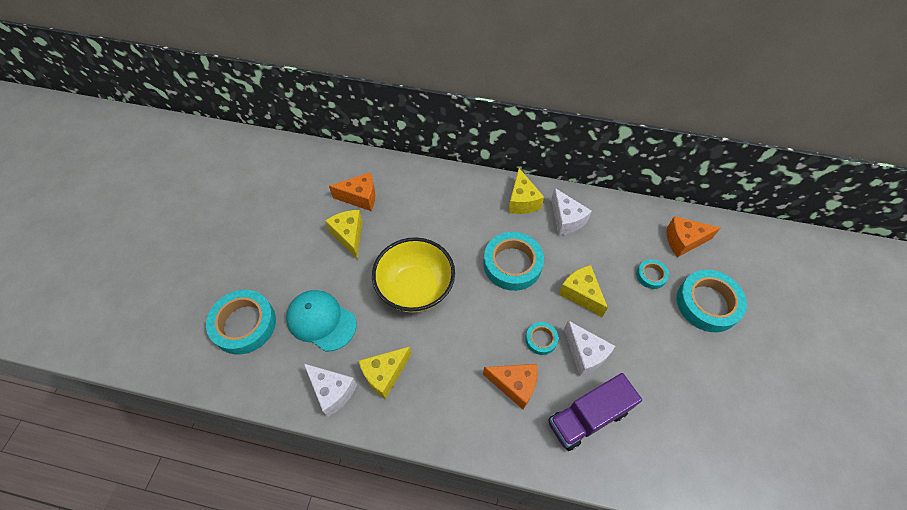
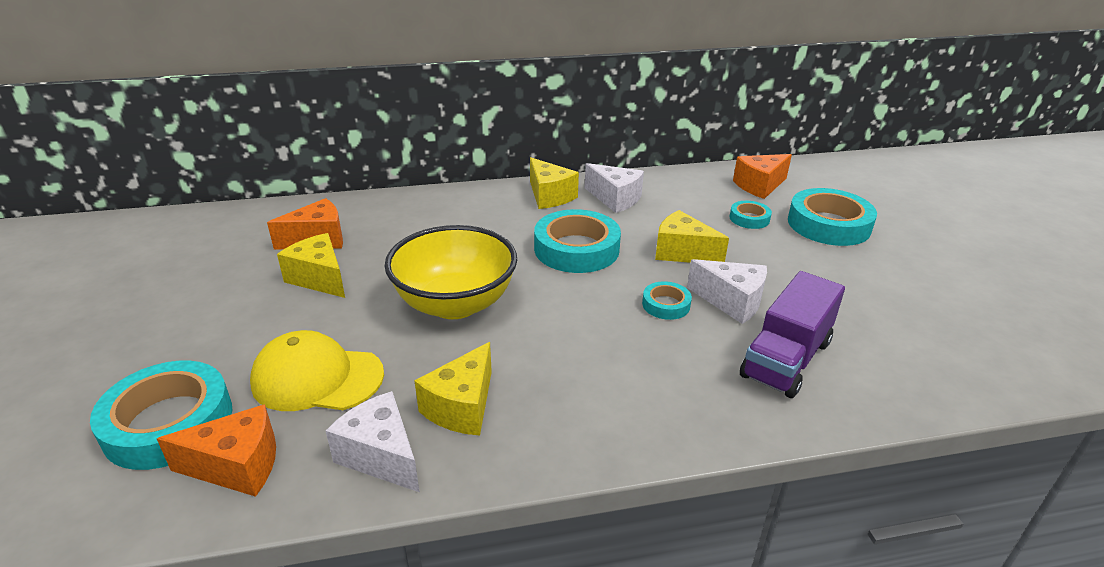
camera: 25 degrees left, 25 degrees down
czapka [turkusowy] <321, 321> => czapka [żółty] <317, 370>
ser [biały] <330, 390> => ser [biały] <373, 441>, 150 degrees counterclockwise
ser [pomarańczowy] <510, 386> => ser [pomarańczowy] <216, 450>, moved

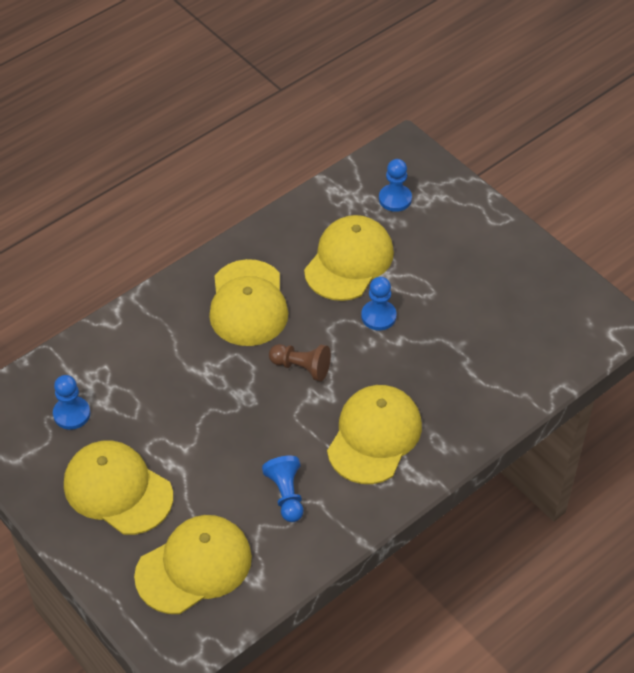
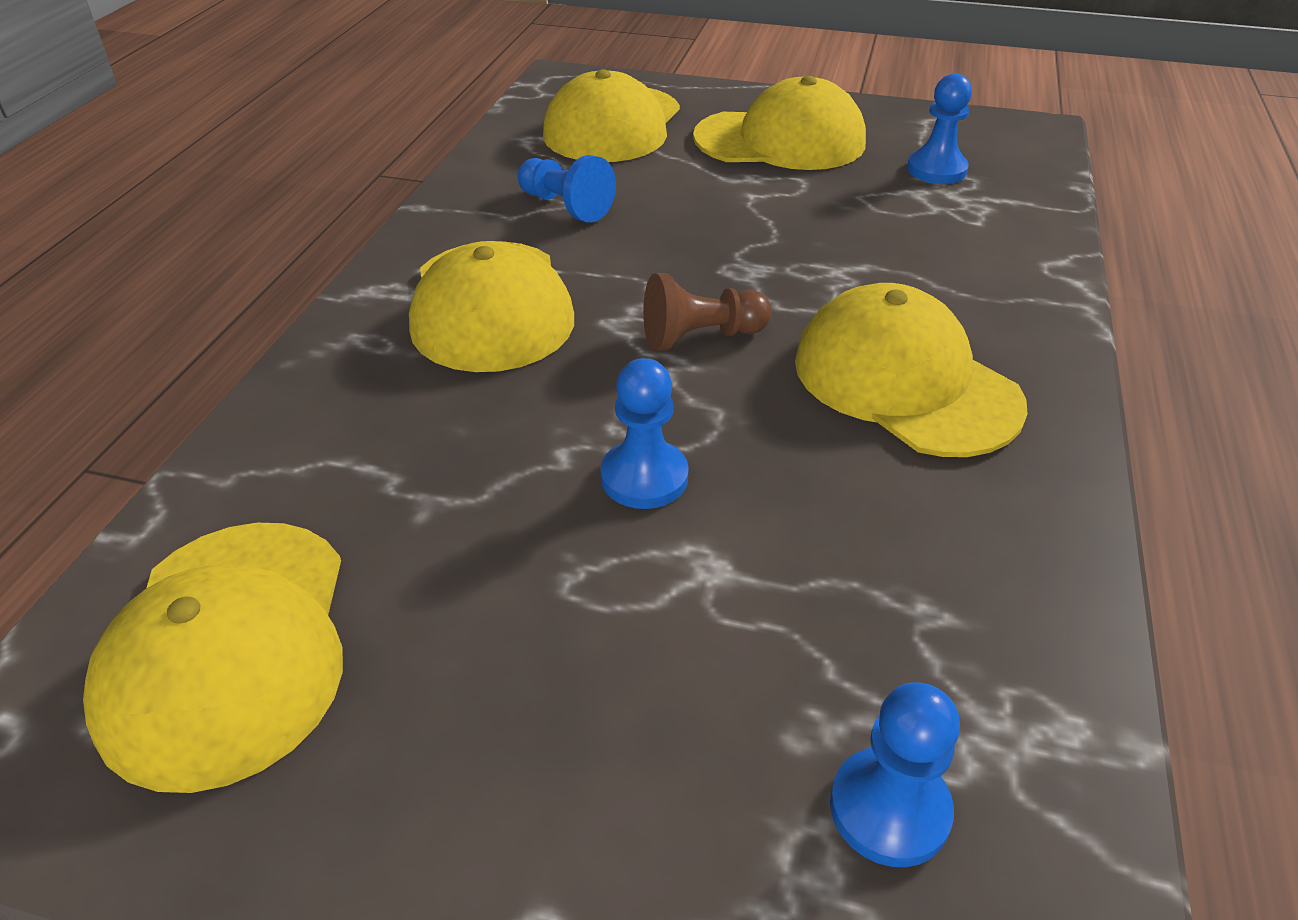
camera: 145 degrees right, 10 degrees down
czapka [żółty] <349, 258> => czapka [żółty] <213, 658>, moved

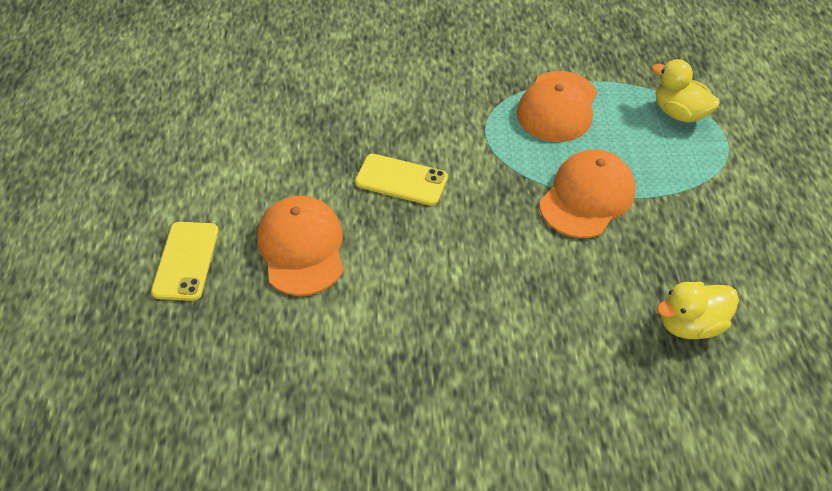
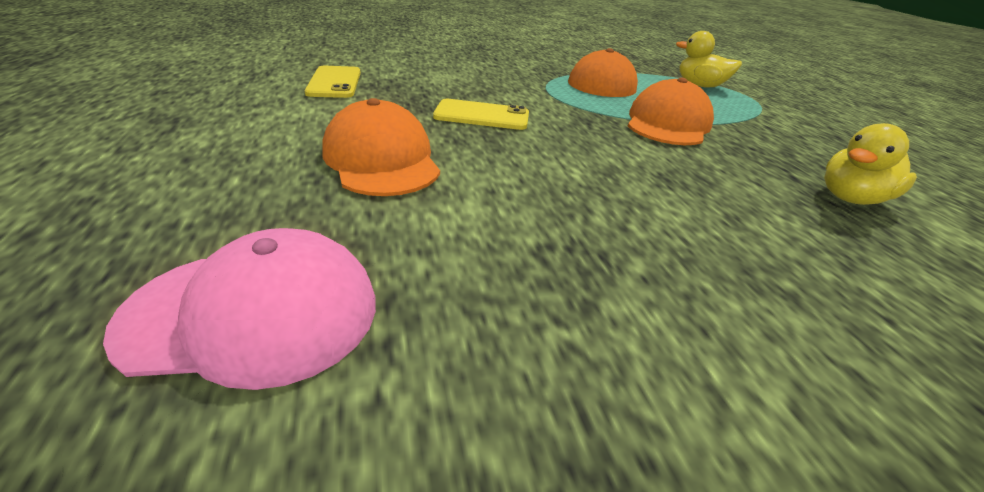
camera: 15 degrees left, 15 degrees down
telefon [żółty] <185, 261> => telefon [żółty] <333, 82>, moved
nothing => czapka [różowy] <239, 309>

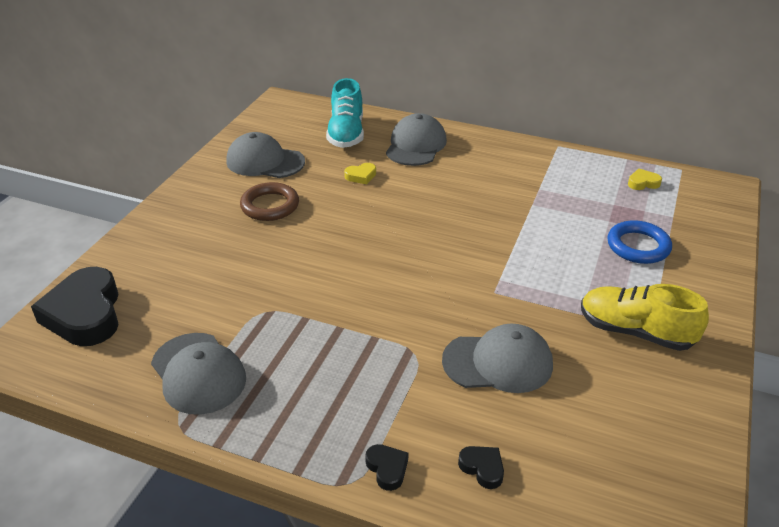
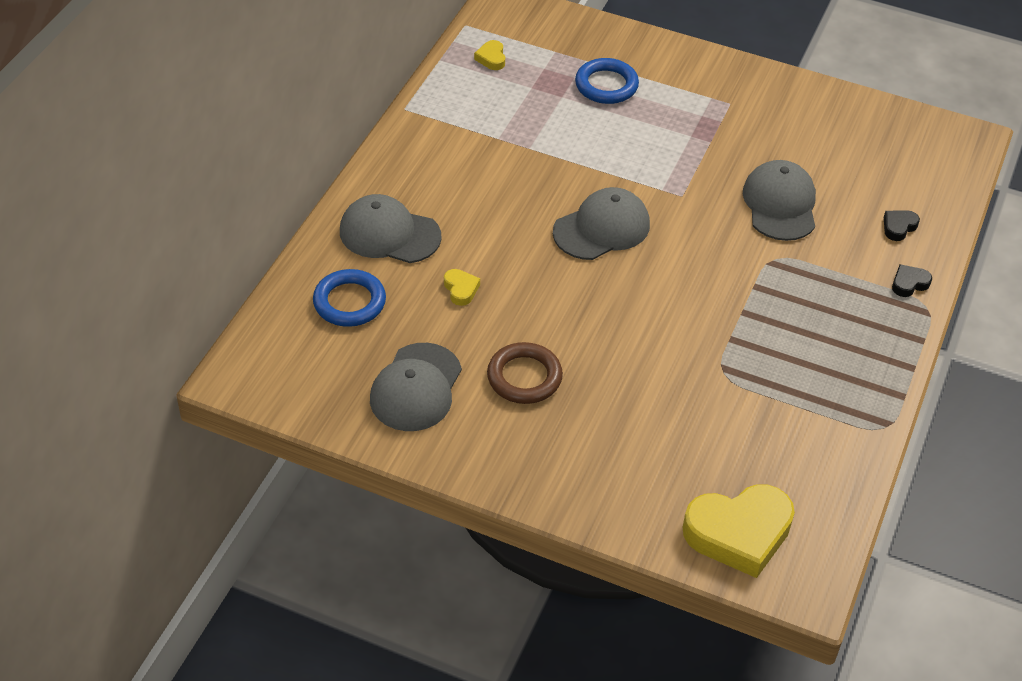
camera: 90 degrees left, 10 degrees up
but [turkusowy] <345, 113> => pierścień [niebieski] <349, 298>
serce [czarny] <75, 306> => serce [żółty] <738, 531>
but [żółty] <645, 317> => nothing
czapka [szary] <198, 374> => czapka [szary] <601, 223>, moved

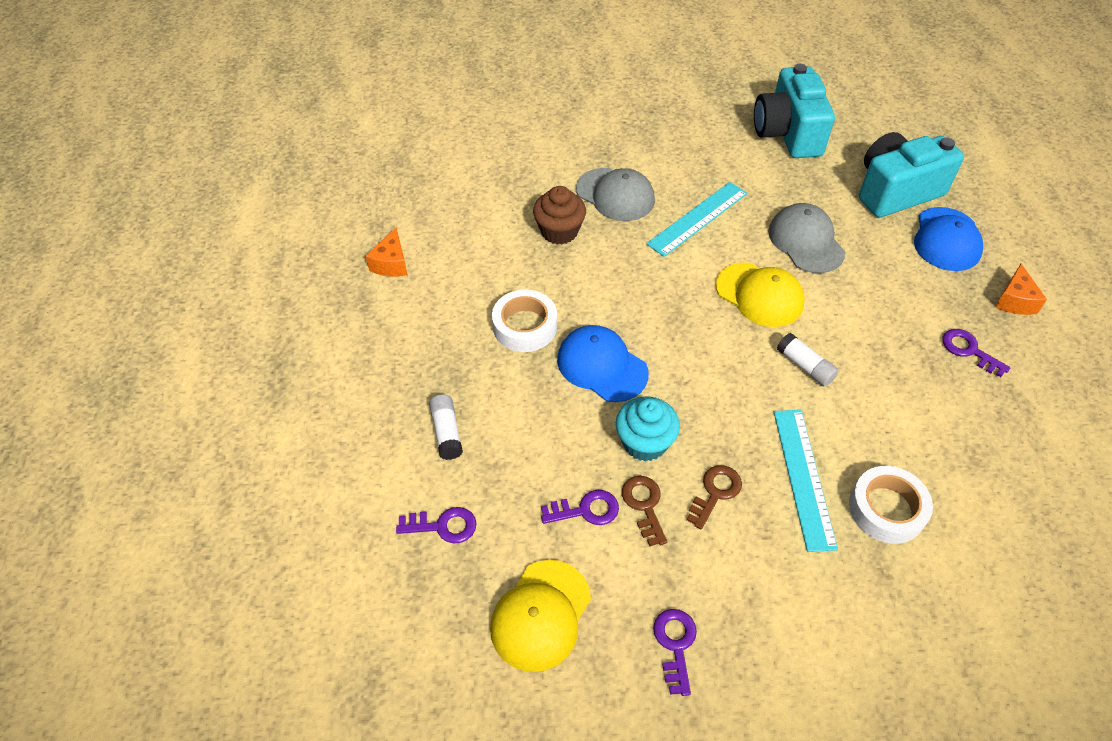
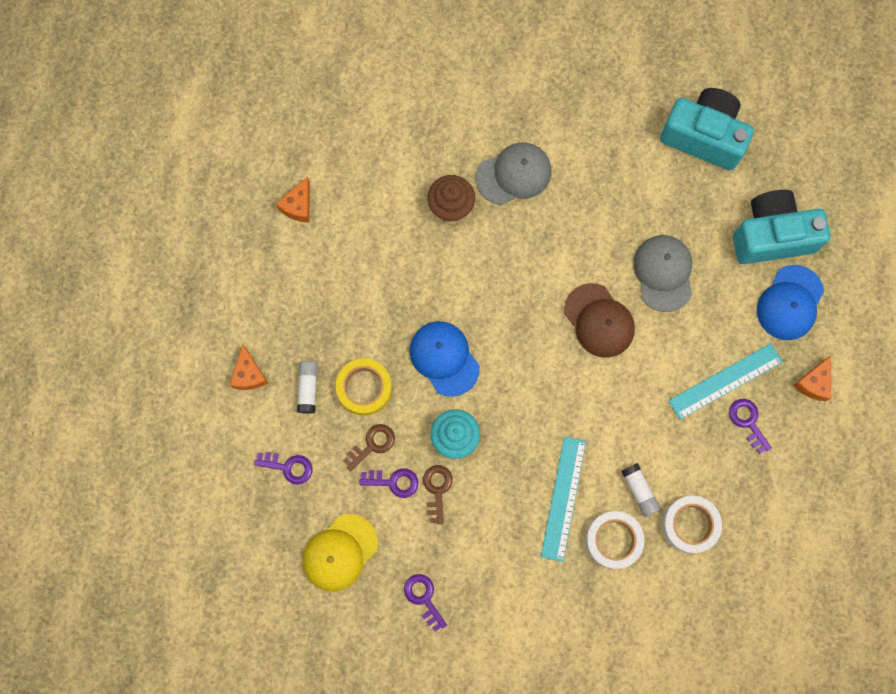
camera: 15 degrees right, 25 degrees up
aparat fotograficzny [turkusowy] <794, 111> => aparat fotograficzny [turkusowy] <707, 129>, 105 degrees clockwise
czapka [szary] <615, 194> => czapka [szary] <513, 174>, 75 degrees counterclockwise
linijka [turkusowy] <696, 219> => linijka [turkusowy] <725, 381>, moved
czapka [żółty] <760, 294> => czapka [brązowy] <599, 320>
taśma klejąca [biały] <524, 320> => taśma klejąca [biały] <692, 525>, moved
klej w sztyfcie [biały] <808, 360> => klej w sztyfcie [biały] <641, 490>, moved
klucz [brązowy] <714, 497> => klucz [brązowy] <369, 447>, moved
klucz [fioletowy] <675, 652> => klucz [fioletowy] <425, 603>, 45 degrees counterclockwise
nothing => ser [pomarańczowy] <249, 367>
nothing => taśma klejąca [żółty] <364, 387>

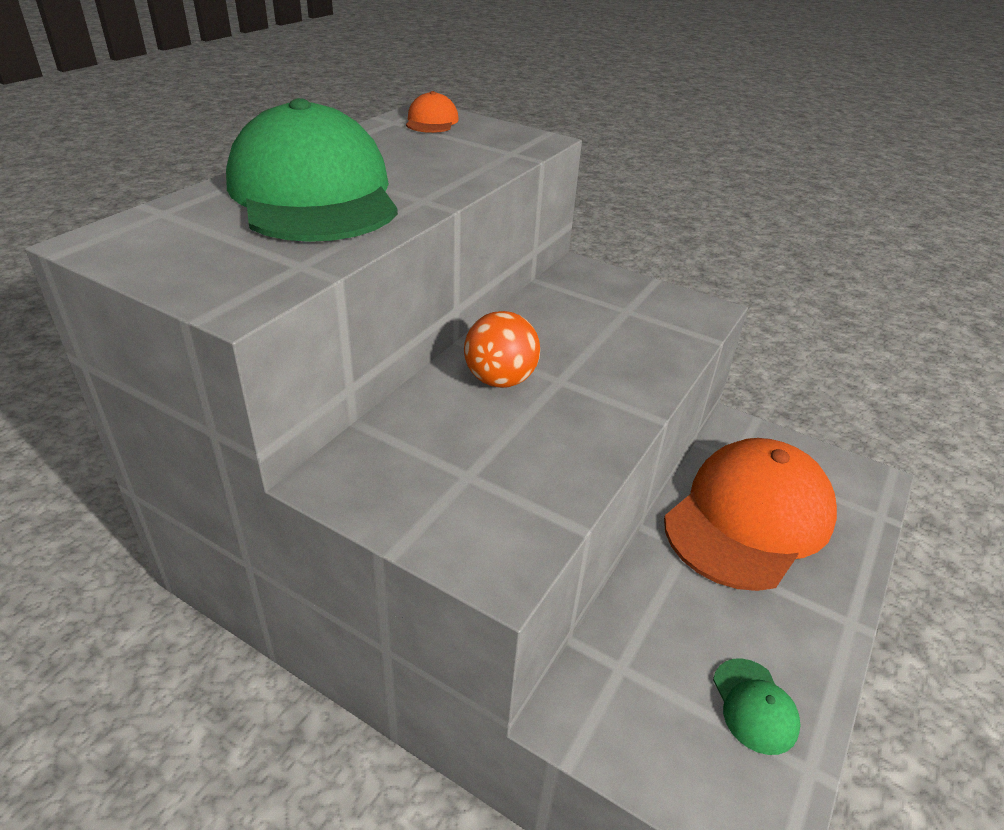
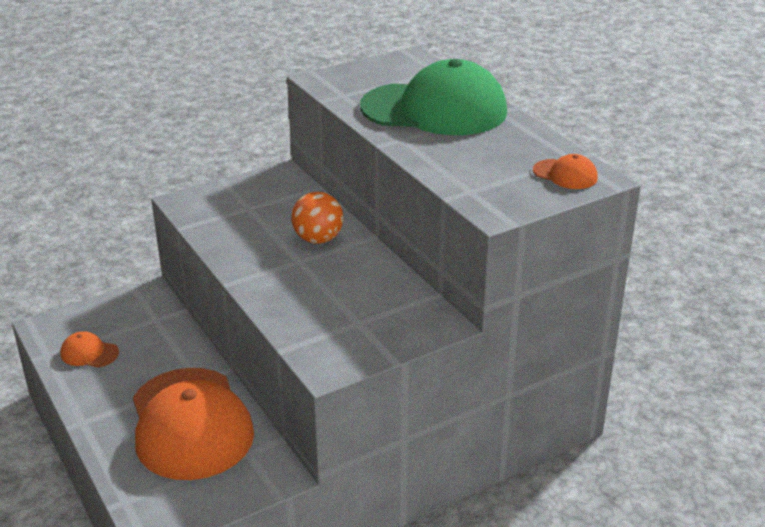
camera: 120 degrees right, 5 degrees down
czapka [zielony] <757, 706> => czapka [pomarańczowy] <89, 349>

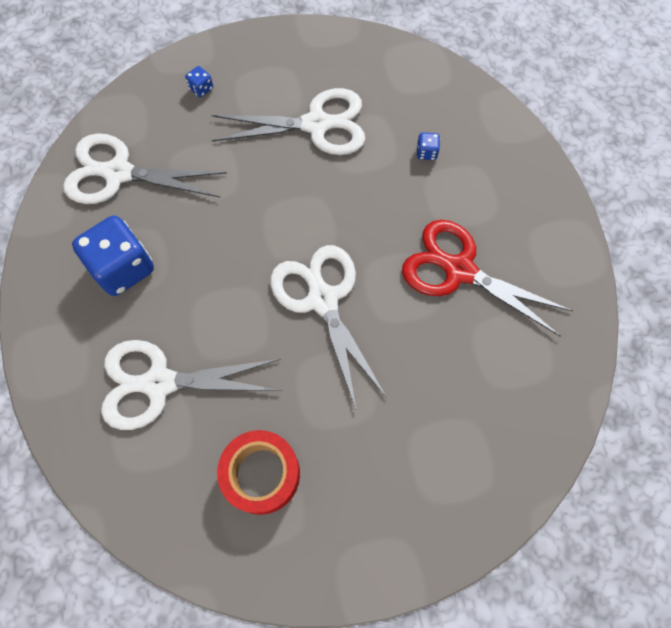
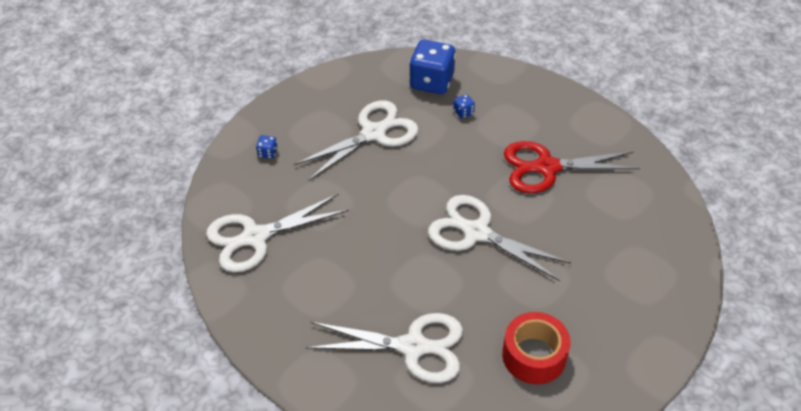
camera: 35 degrees left, 20 degrees down
kostka do gry [niebieski] <113, 256> => kostka do gry [niebieski] <432, 67>, moved
nożyczki [biały] <191, 385> => nożyczki [biały] <384, 348>, 135 degrees counterclockwise

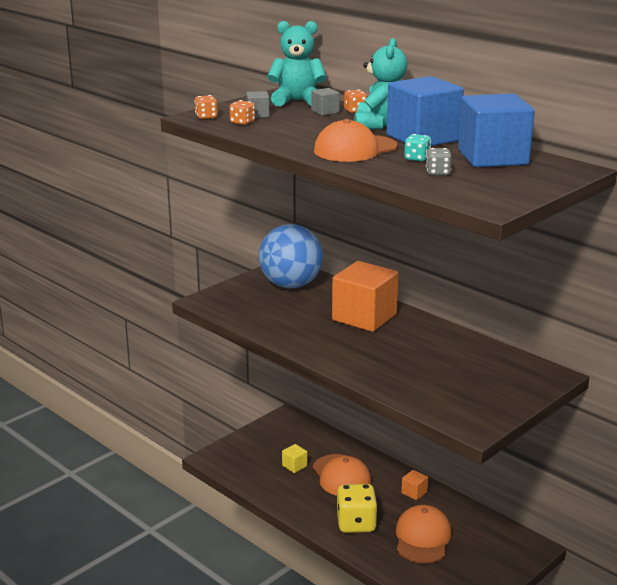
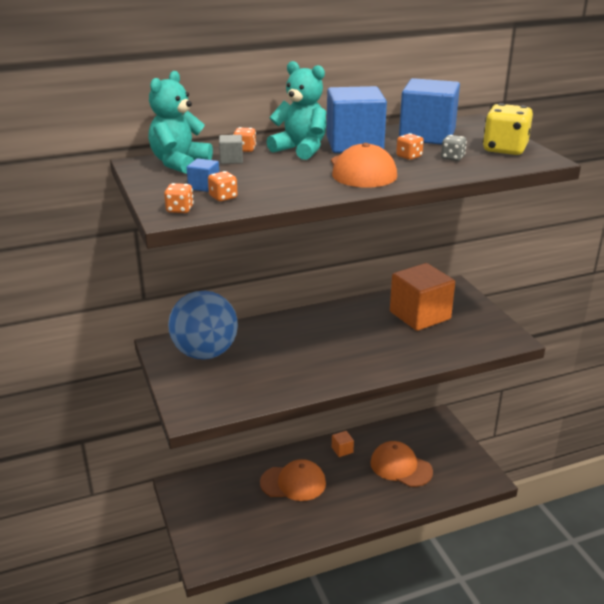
camera: 65 degrees left, 5 degrees up
sześcian [szary] <258, 104> => sześcian [niebieski] <203, 175>
kostka do gry [turkusowy] <417, 147> => kostka do gry [pomarańczowy] <410, 146>
sześcian [pomarańczowy] <365, 296> => sześcian [pomarańczowy] <422, 297>, moved
sześcian [żółty] <294, 458> => nothing
kostka do gry [żółty] <357, 508> => kostka do gry [żółty] <508, 129>, moved

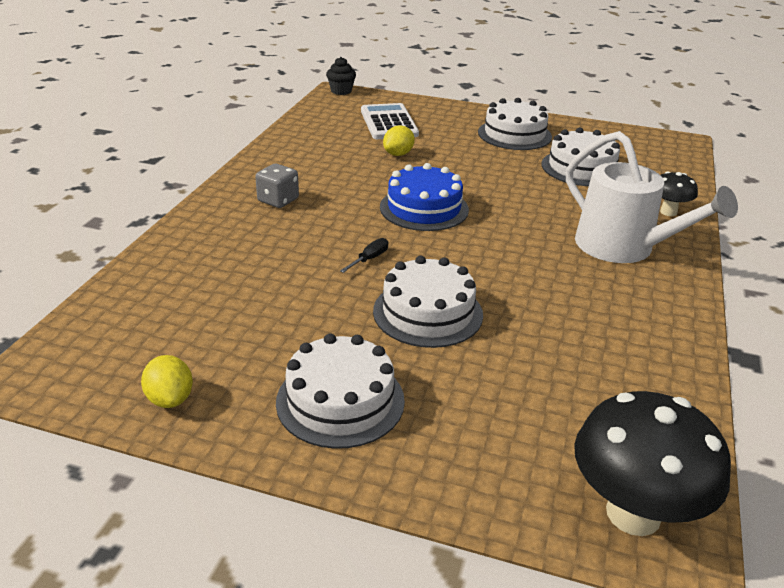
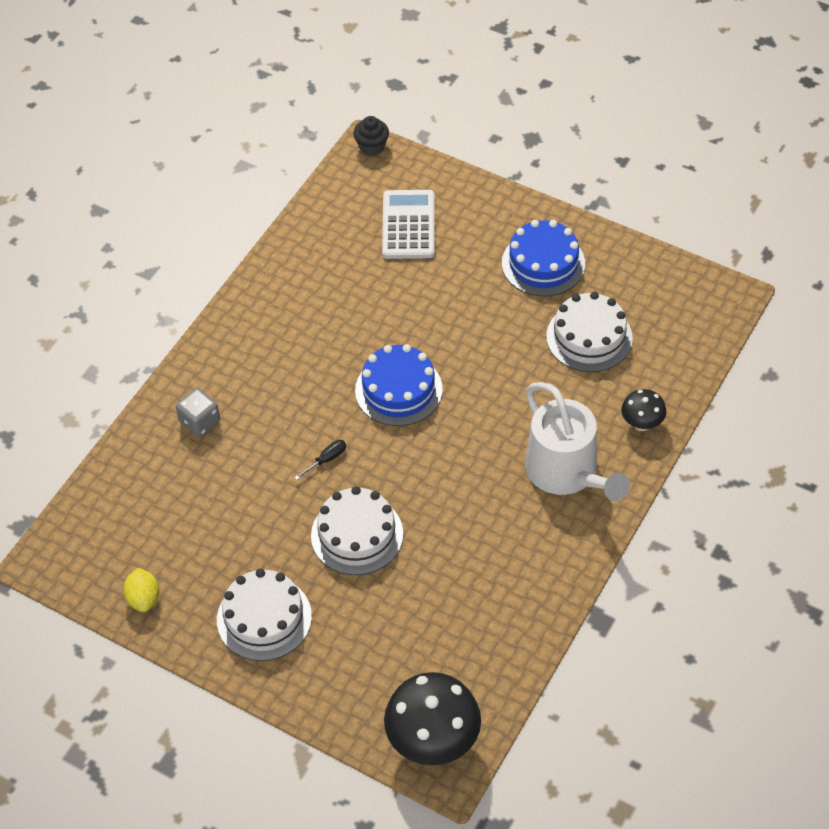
camera: 15 degrees right, 20 degrees up
tort [biały] <515, 124> => tort [niebieski] <543, 258>
cytryna [żółty] <399, 140> => nothing
kostka do gry [szary] <277, 186> => kostka do gry [szary] <198, 412>, moved

